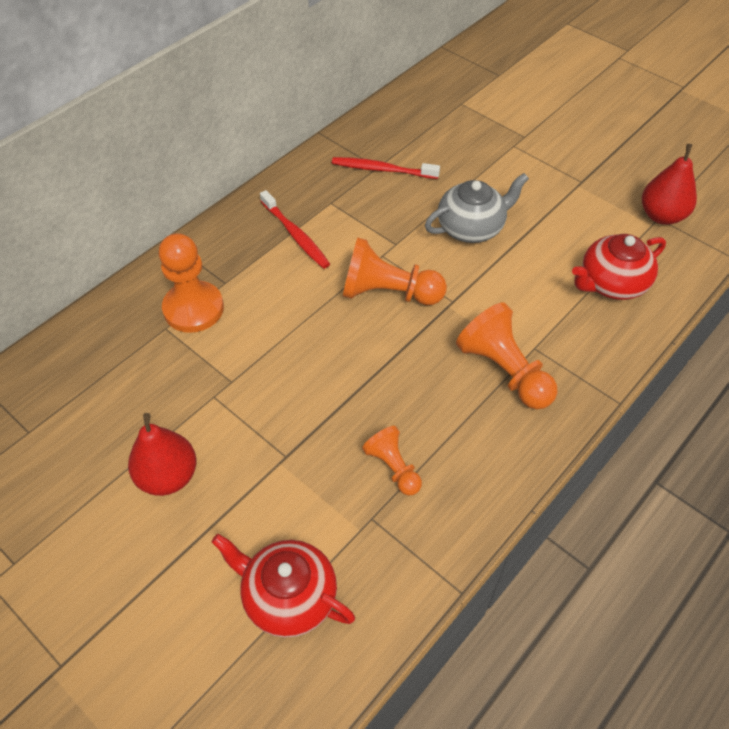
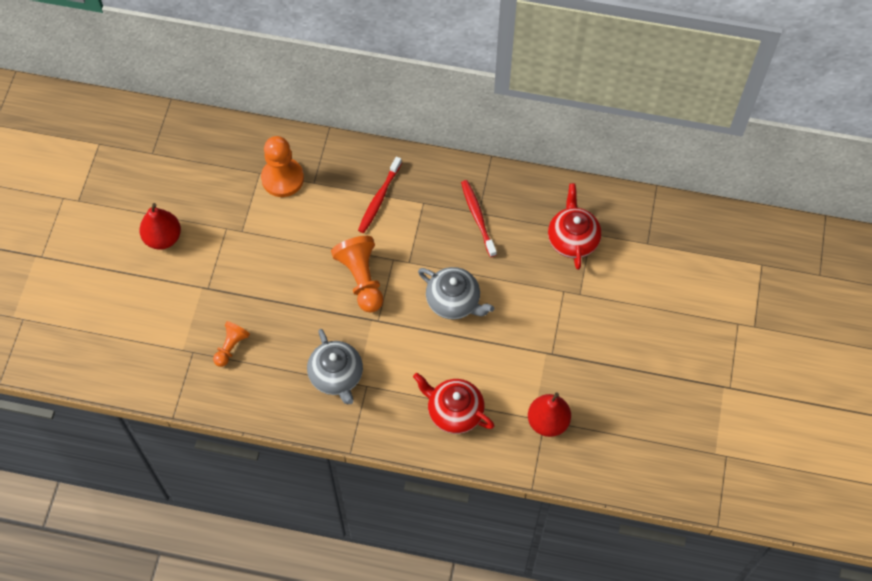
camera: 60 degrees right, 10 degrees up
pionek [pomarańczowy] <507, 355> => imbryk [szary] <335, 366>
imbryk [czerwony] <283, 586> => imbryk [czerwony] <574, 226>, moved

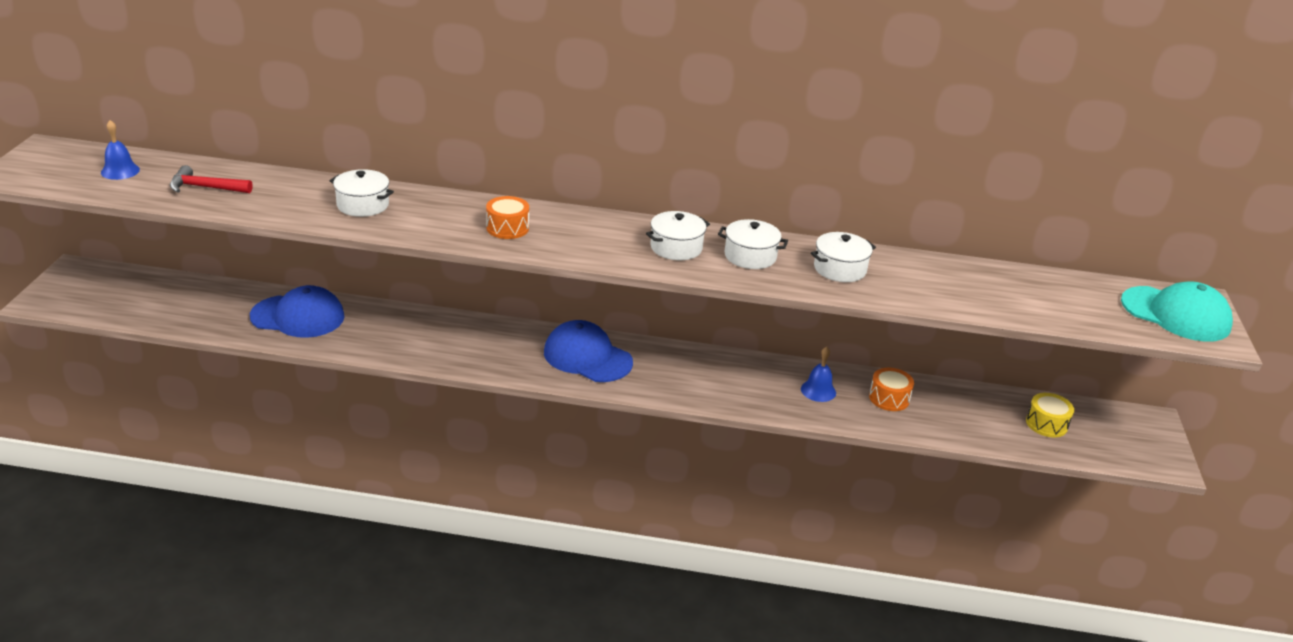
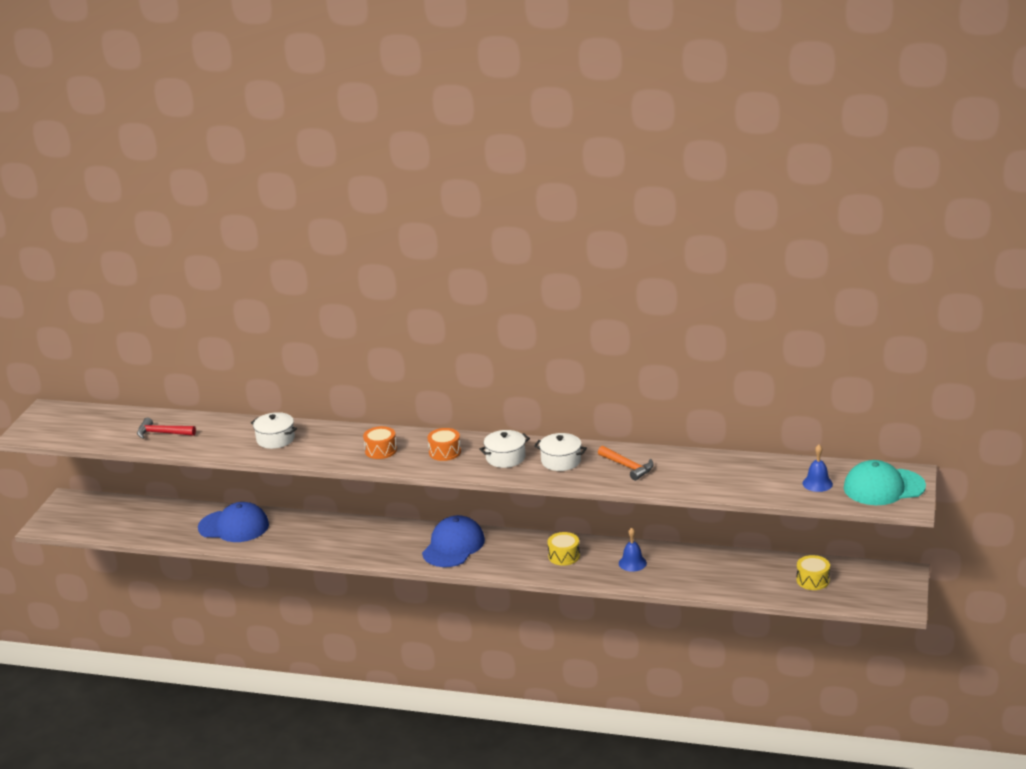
camera: 10 degrees right, 5 degrees down
dzwonek [niebieski] <120, 150> => dzwonek [niebieski] <817, 468>, moved
garnek [biały] <843, 257> => młotek [pomarańczowy] <626, 463>
czapka [turkusowy] <1177, 311> => czapka [turkusowy] <885, 482>, 135 degrees clockwise
czapka [niebieski] <588, 351> => czapka [niebieski] <453, 541>, 75 degrees clockwise
bęben [pomarańczowy] <891, 389> => bęben [pomarańczowy] <444, 444>, moved
nothing => bęben [żółty] <564, 549>

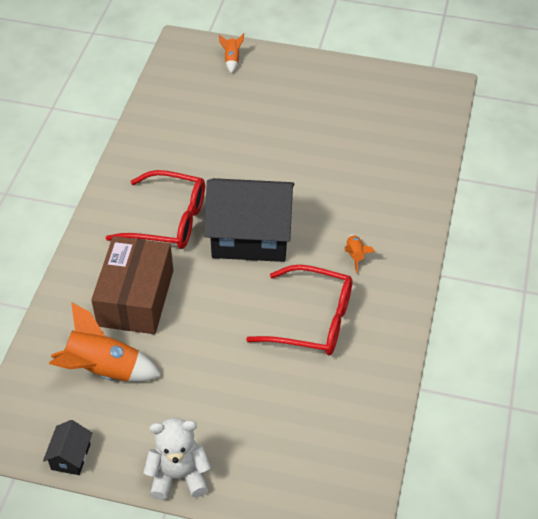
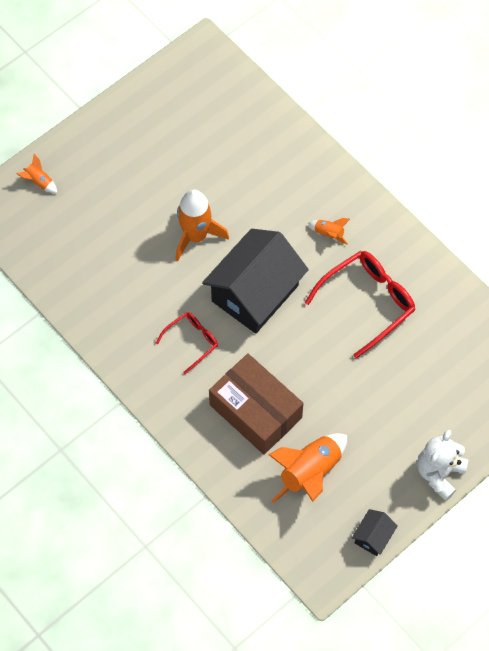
camera: 55 degrees left, 15 degrees up
okulary [czerwony] <155, 209> => okulary [czerwony] <187, 343>, x0.57
domek [czarny] <67, 447> => domek [czarny] <375, 532>, 75 degrees clockwise
nothing => rakieta [pomarańczowy] <202, 225>

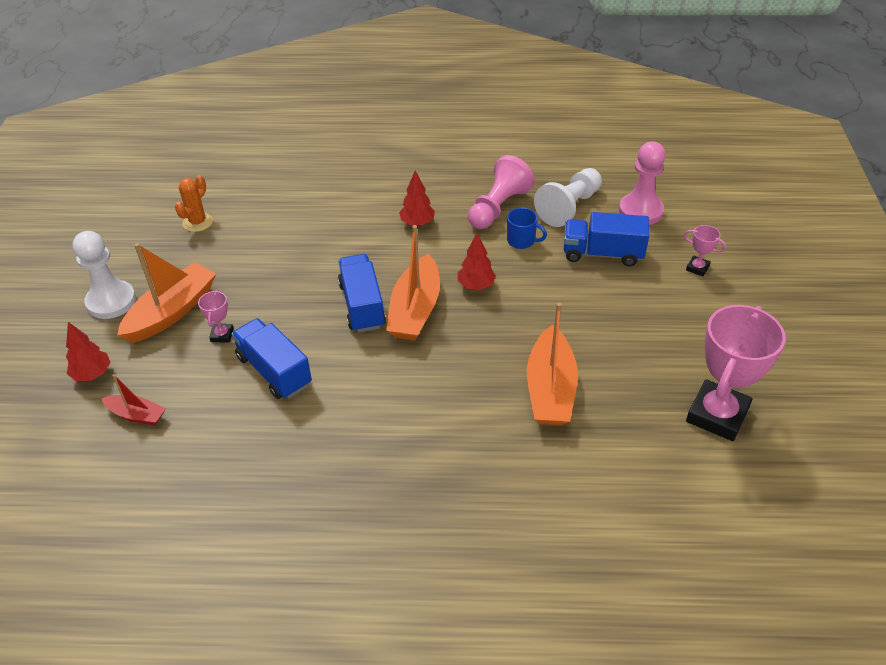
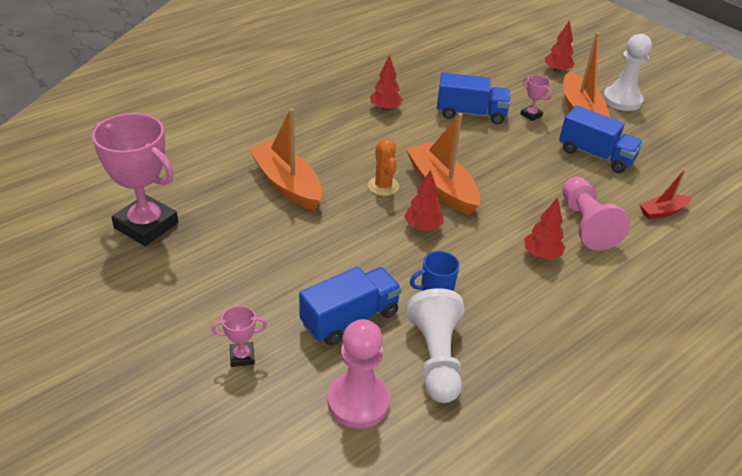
camera: 135 degrees right, 5 degrees down
pionek [różowy] <501, 192> => pionek [różowy] <596, 214>, moved
kaktus [pomarańczowy] <194, 203> => kaktus [pomarańczowy] <383, 167>, moved
ciężarówka [niebieski] <362, 293> => ciężarówka [niebieski] <601, 139>, moved
puchar [różowy] <736, 373> => puchar [różowy] <135, 179>, 45 degrees counterclockwise
łódka [czerwony] <133, 400> => łódka [czerwony] <665, 194>, moved
nothing => drzewko [czerwony] <386, 83>

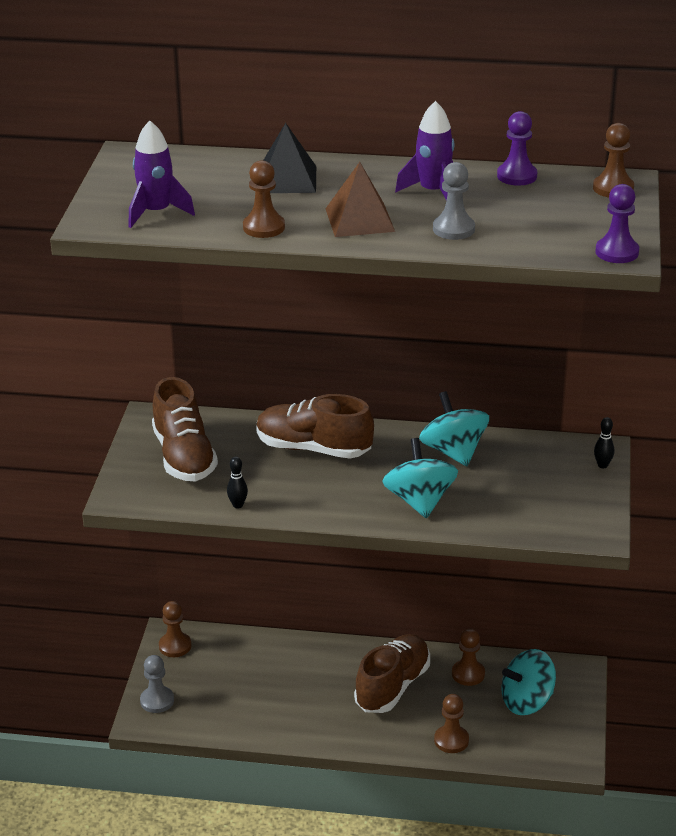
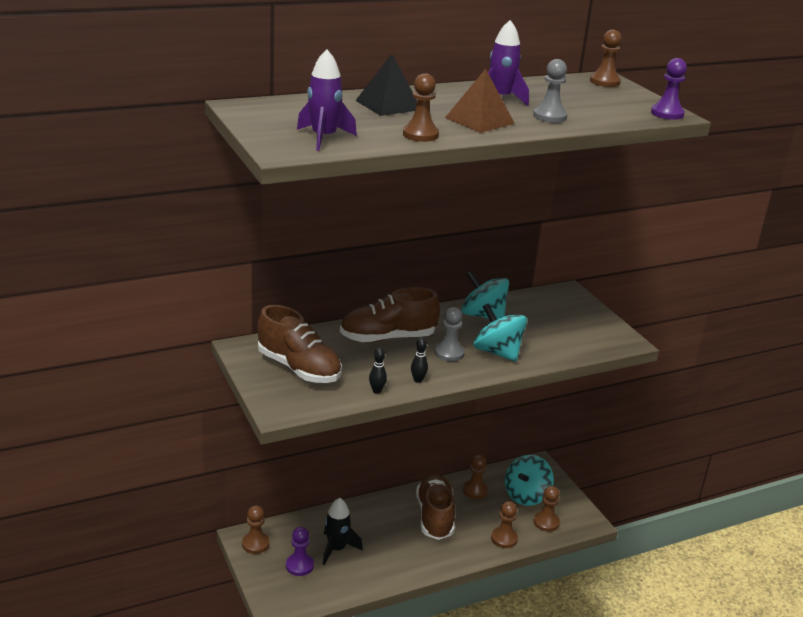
camera: 35 degrees left, 5 degrees down
pionek [fioletowy] <517, 148> => pionek [fioletowy] <300, 551>, moved
kręgiel [czarny] <604, 442> => kręgiel [czarny] <419, 360>, moved
pionek [szary] <157, 684> => pionek [szary] <449, 334>, moved
nothing => pionek [brązowy] <546, 509>
nothing => rakieta [czarny] <343, 531>

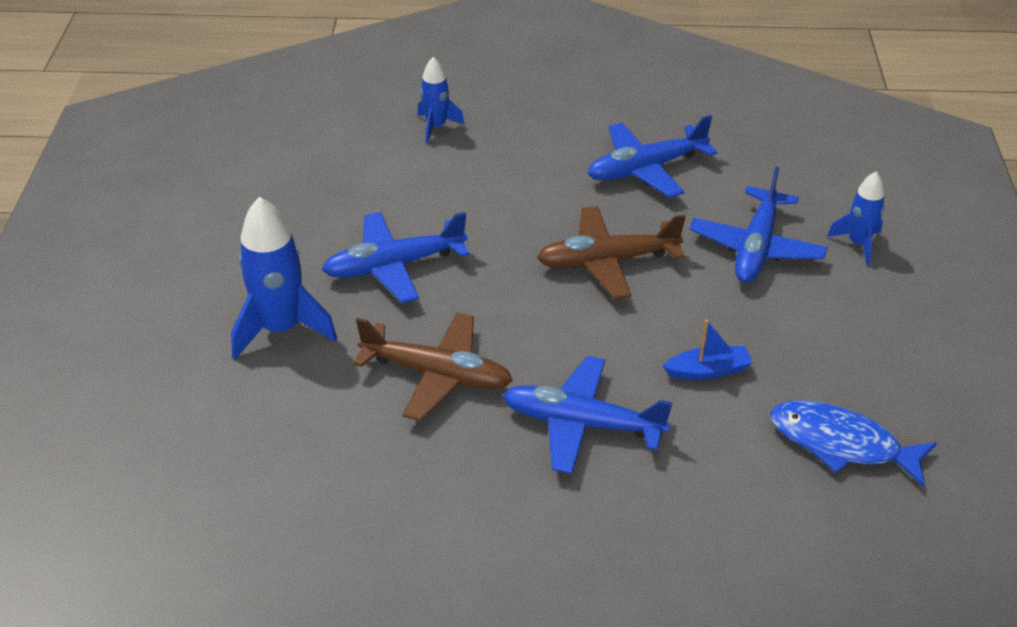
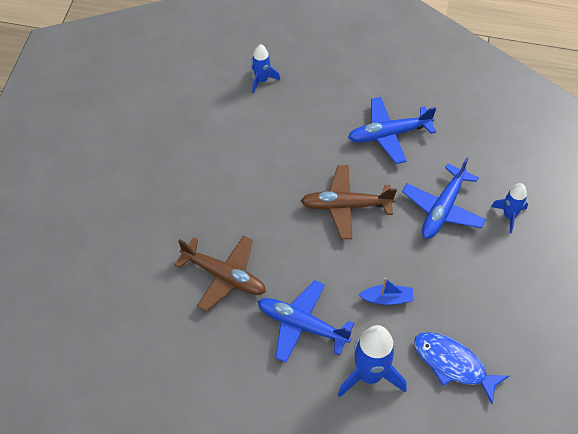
camera: 10 degrees right, 15 degrees up
rakieta [niebieski] <284, 278> => rakieta [niebieski] <372, 361>, moved
samolot [niebieski] <396, 257> => nothing

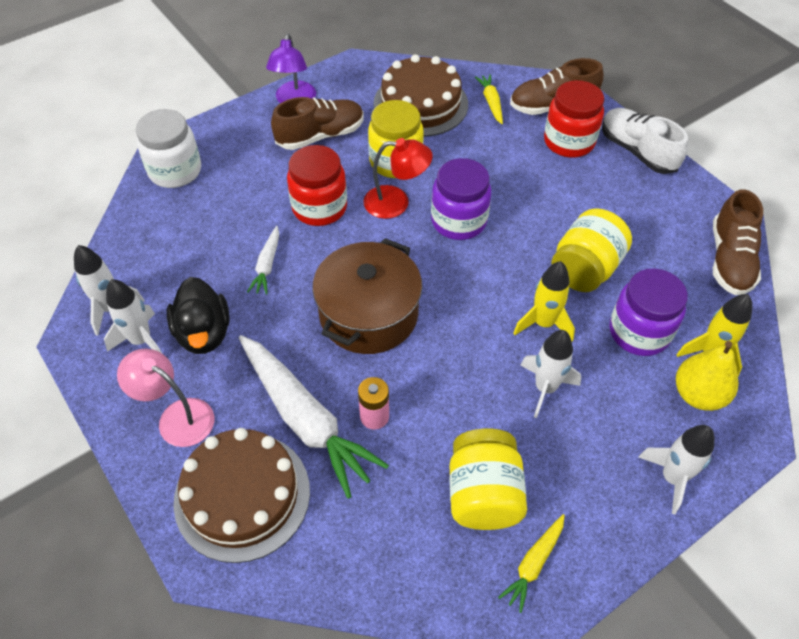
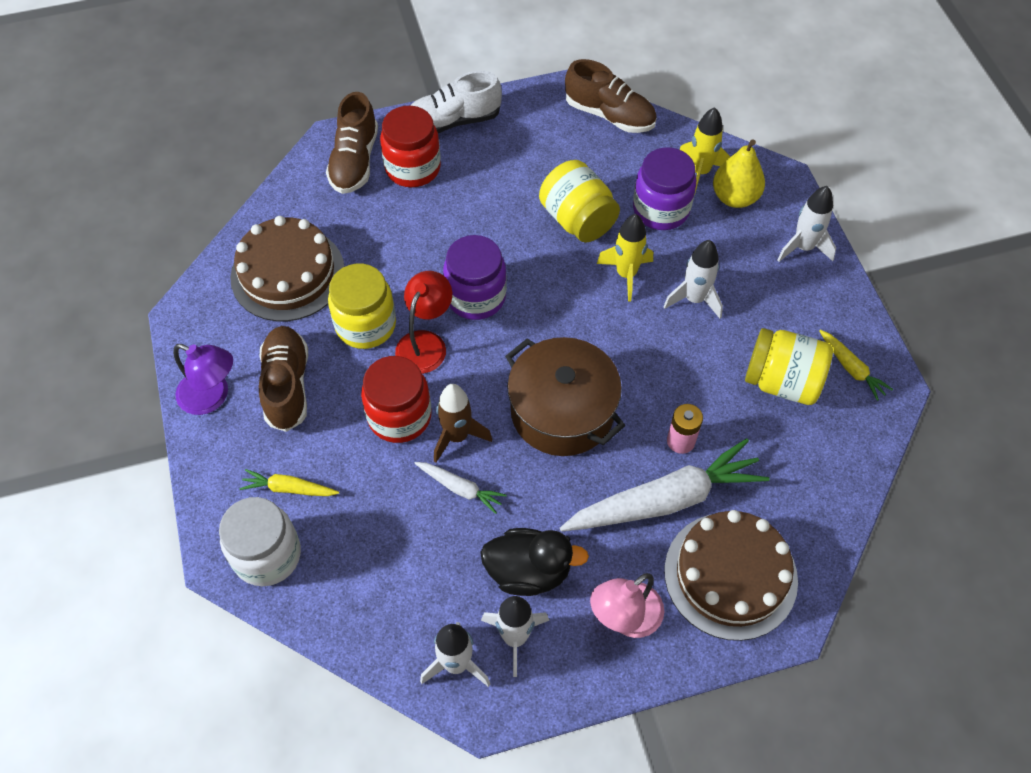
camera: 70 degrees left, 5 degrees up
marchewka [żółty] <489, 99> => marchewka [żółty] <289, 482>, moved
nothing => rakieta [brązowy] <463, 423>

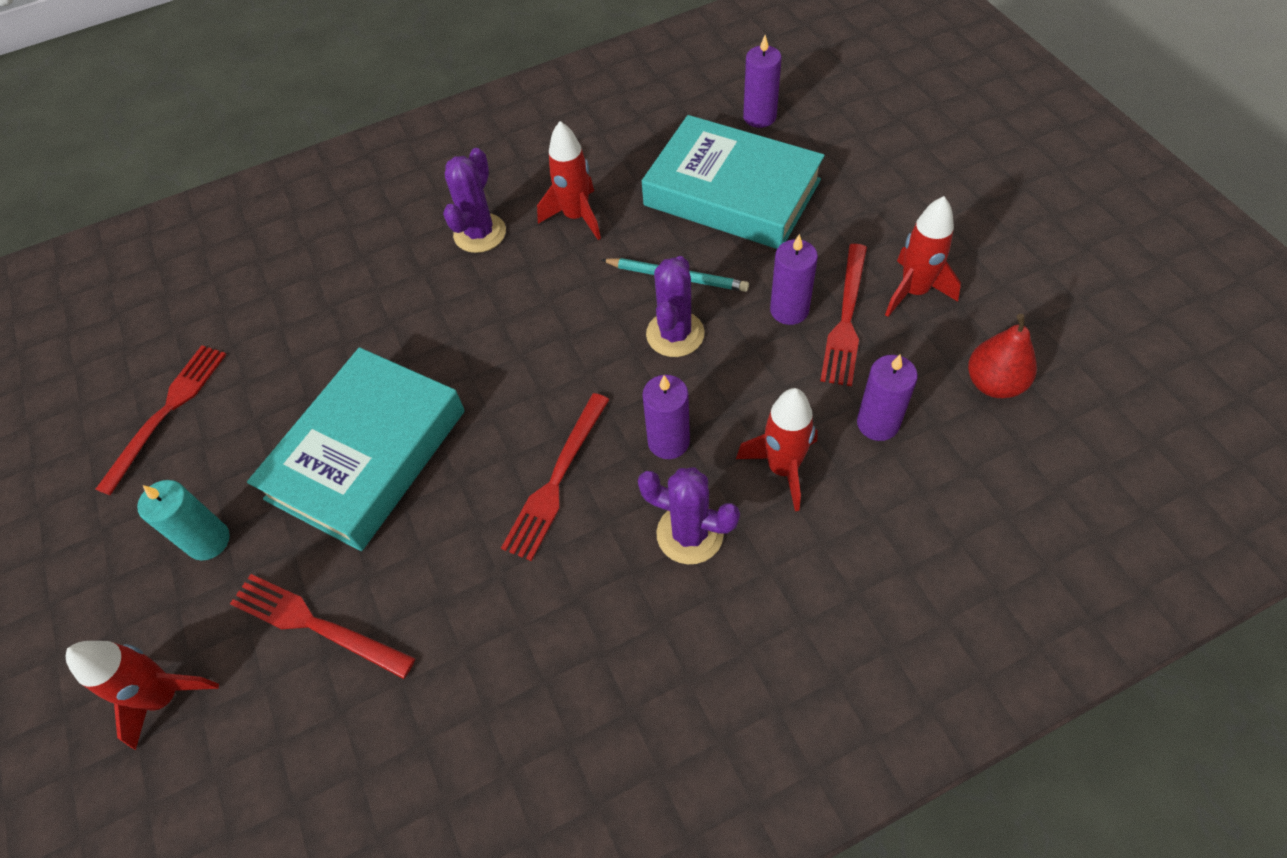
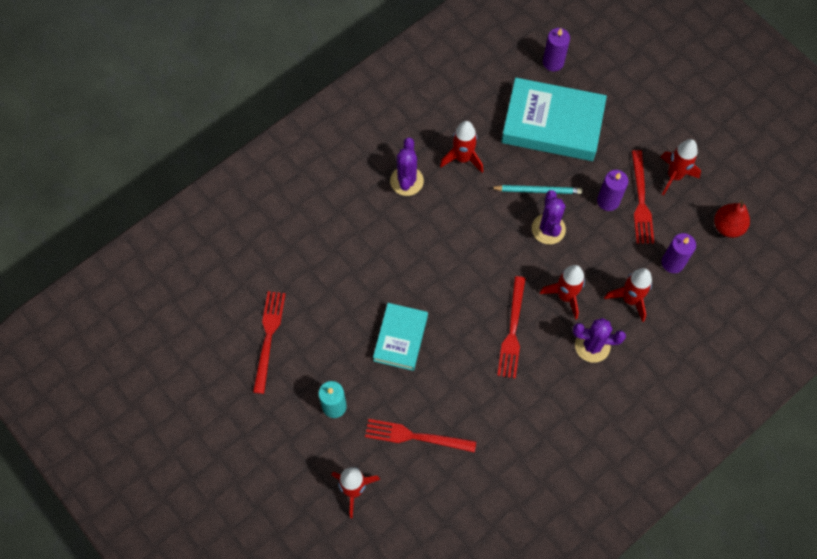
camera: 20 degrees left, 10 degrees up
książka [turkusowy] <356, 449> => książka [turkusowy] <400, 337>, x0.59
świeca [fioletowy] <666, 417> => rakieta [czerwony] <562, 292>

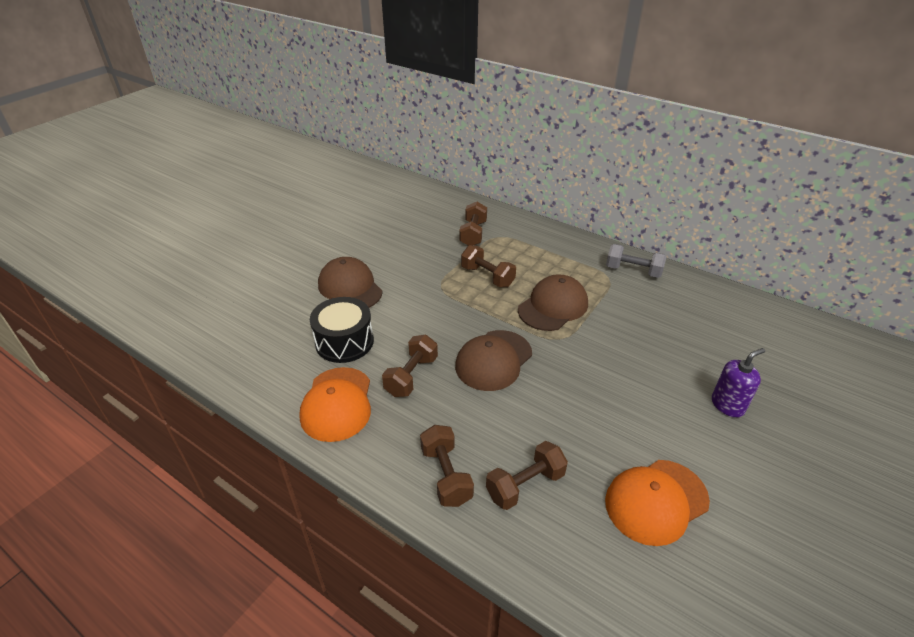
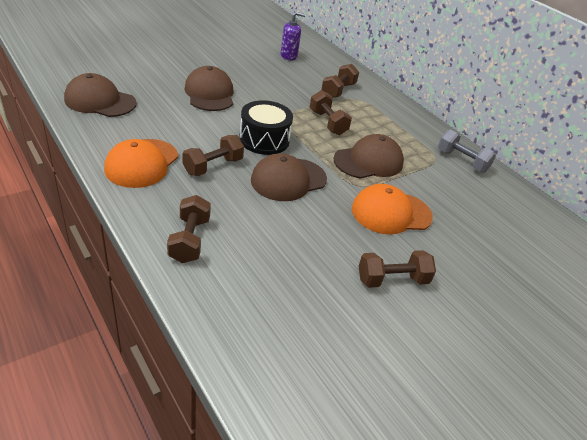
camera: 15 degrees right, 0 degrees up
bęben [czarny] <342, 330> => bęben [czarny] <266, 127>, moved
dozownik mydła [fioletowy] <738, 383> => dozownik mydła [fioletowy] <293, 36>, moved
hantel [brązowy] <527, 475> => hantel [brązowy] <397, 269>, moved
czapka [pomarańczowy] <657, 503> => czapka [pomarańczowy] <392, 209>, moved
nothing => czapka [brązowy] <100, 95>

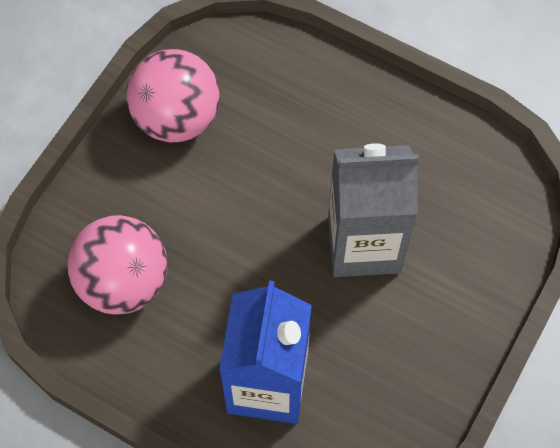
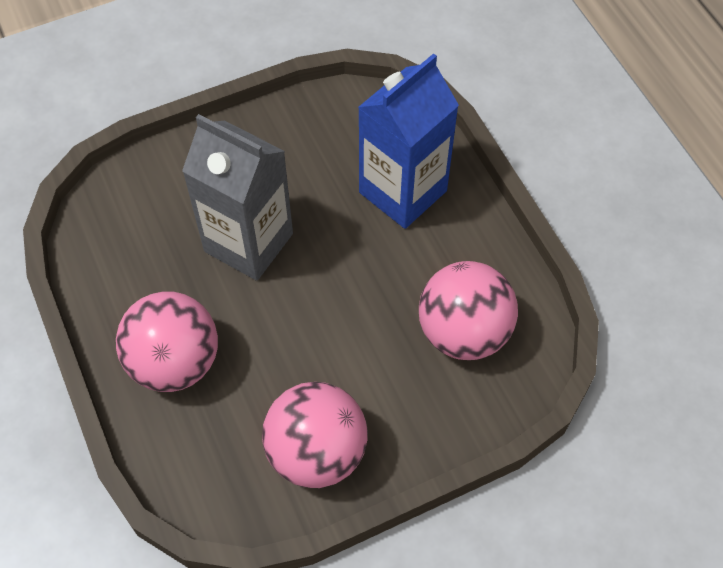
camera: 145 degrees left, 5 degrees down
nothing => piłka [różowy] <167, 341>

